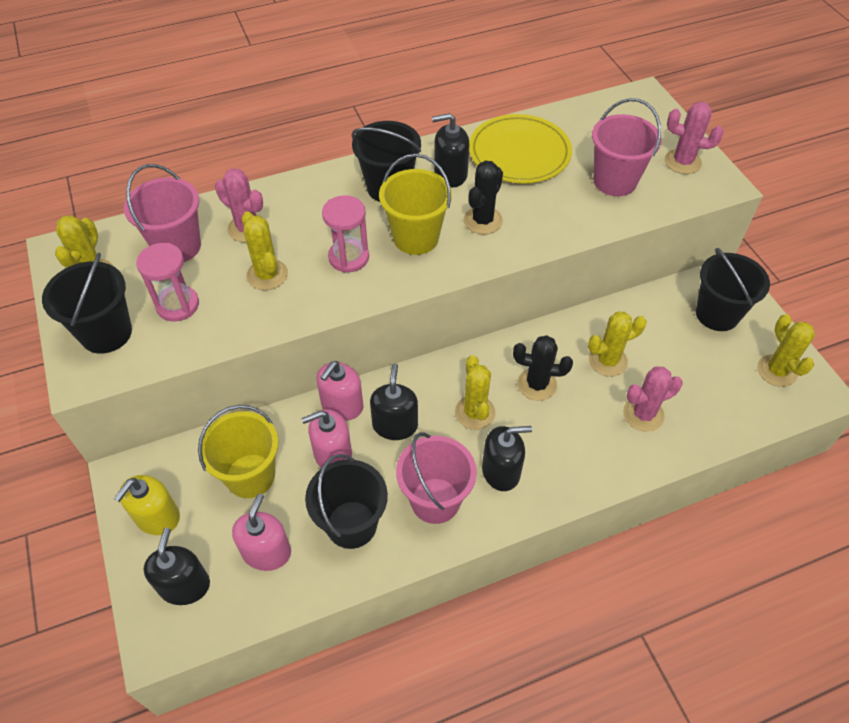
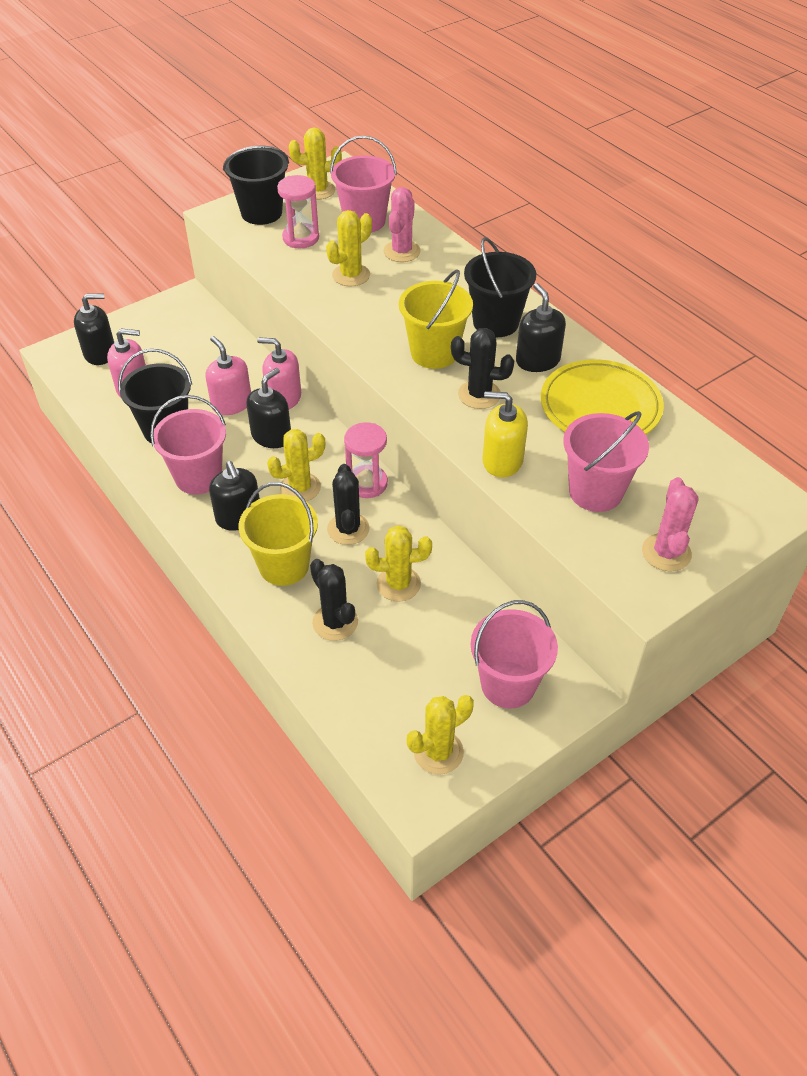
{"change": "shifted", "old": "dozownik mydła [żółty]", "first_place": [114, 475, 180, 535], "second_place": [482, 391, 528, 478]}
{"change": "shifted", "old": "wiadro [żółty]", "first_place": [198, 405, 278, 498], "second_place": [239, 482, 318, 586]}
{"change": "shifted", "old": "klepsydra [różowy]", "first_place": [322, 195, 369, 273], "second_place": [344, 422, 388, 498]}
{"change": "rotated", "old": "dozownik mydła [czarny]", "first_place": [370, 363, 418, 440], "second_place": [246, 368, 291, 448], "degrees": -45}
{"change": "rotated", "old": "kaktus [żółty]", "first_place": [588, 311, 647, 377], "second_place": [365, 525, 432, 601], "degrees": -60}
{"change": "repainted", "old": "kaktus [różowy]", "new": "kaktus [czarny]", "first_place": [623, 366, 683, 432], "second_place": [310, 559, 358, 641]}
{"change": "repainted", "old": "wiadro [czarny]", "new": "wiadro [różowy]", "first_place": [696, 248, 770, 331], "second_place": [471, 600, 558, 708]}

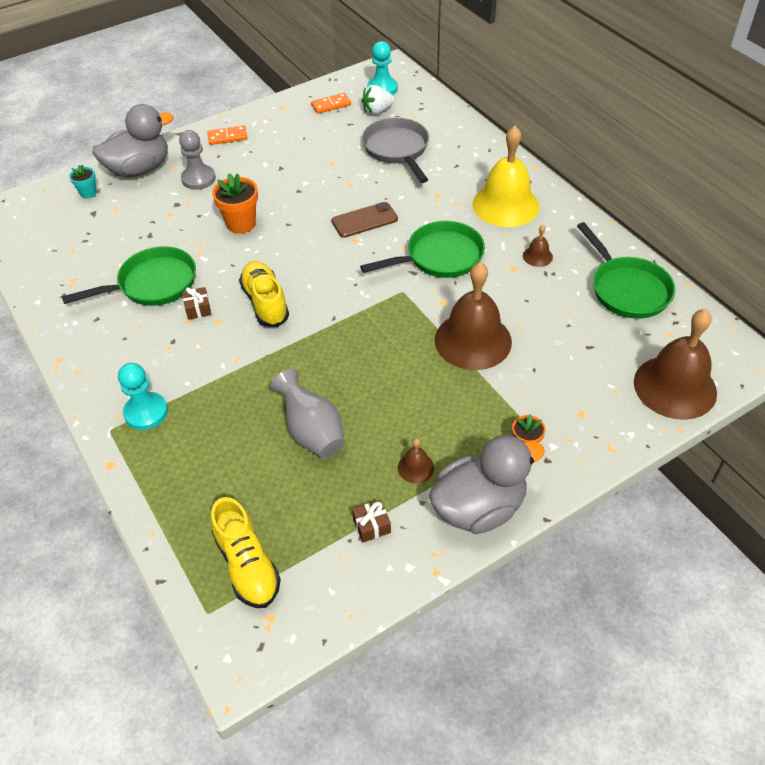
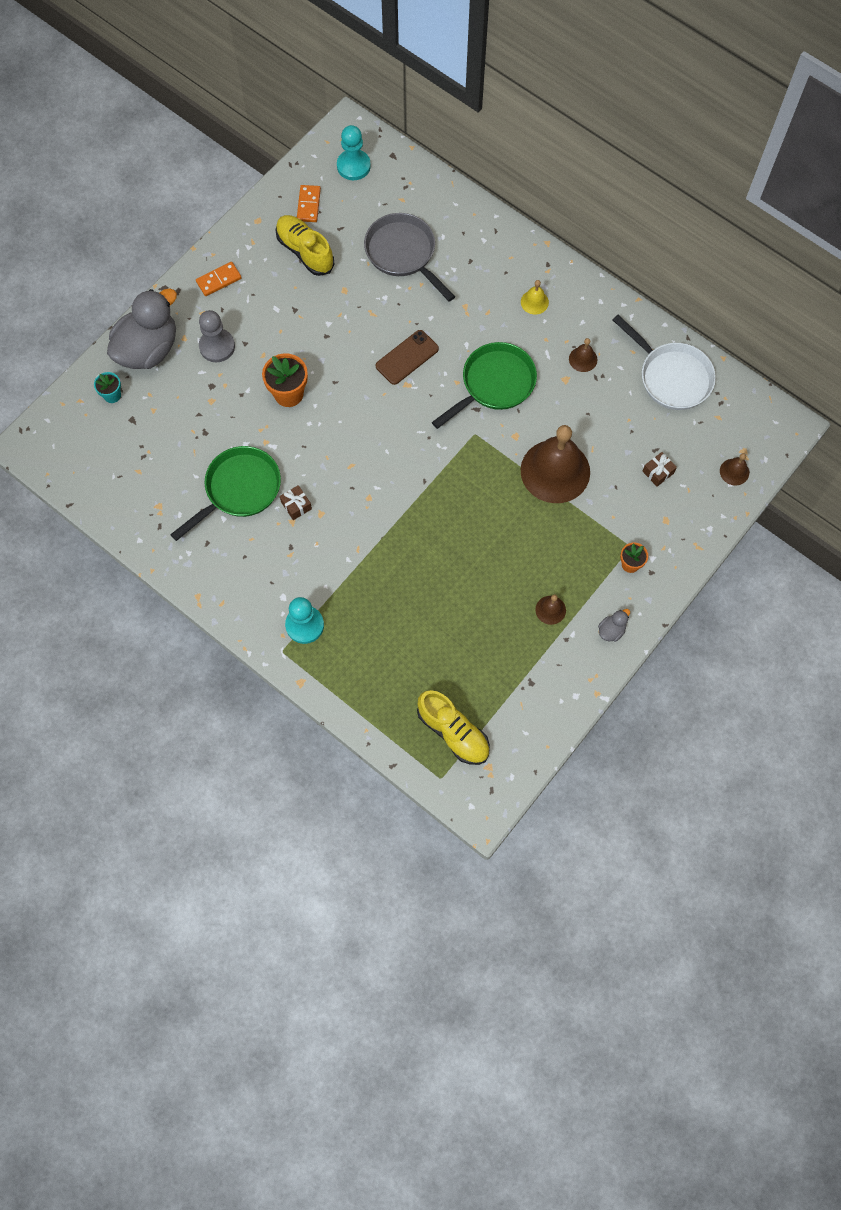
{"change": "shifted", "old": "but [żółty]", "first_place": [239, 261, 289, 327], "second_place": [276, 215, 334, 276]}
{"change": "gone", "old": "wazon [szary]", "first_place": [270, 369, 345, 458]}
{"change": "rotated", "old": "kostka domina [pomarańczowy]", "first_place": [311, 93, 351, 114], "second_place": [297, 185, 321, 222], "degrees": -45}
{"change": "shifted", "old": "prezent [brązowy]", "first_place": [352, 500, 391, 542], "second_place": [642, 452, 677, 486]}
{"change": "gone", "old": "truskawka [biały]", "first_place": [362, 85, 395, 115]}
{"change": "scaled", "old": "kaczka [szary]", "first_place": [429, 435, 545, 534], "second_place": [598, 609, 630, 642], "factor": 0.4}
{"change": "scaled", "old": "dzwonek [żółty]", "first_place": [473, 126, 539, 227], "second_place": [521, 280, 549, 315], "factor": 0.42}
{"change": "repainted", "old": "patelnia [zielony]", "new": "patelnia [biały]", "first_place": [577, 222, 675, 319], "second_place": [613, 315, 716, 410]}
{"change": "scaled", "old": "dzwonek [brązowy]", "first_place": [634, 309, 717, 420], "second_place": [720, 453, 749, 485], "factor": 0.42}

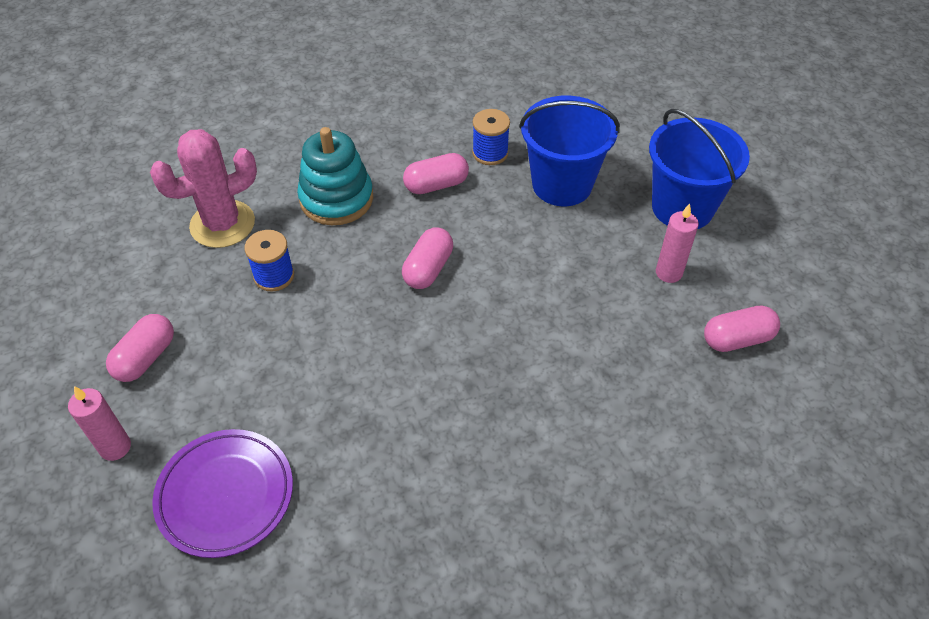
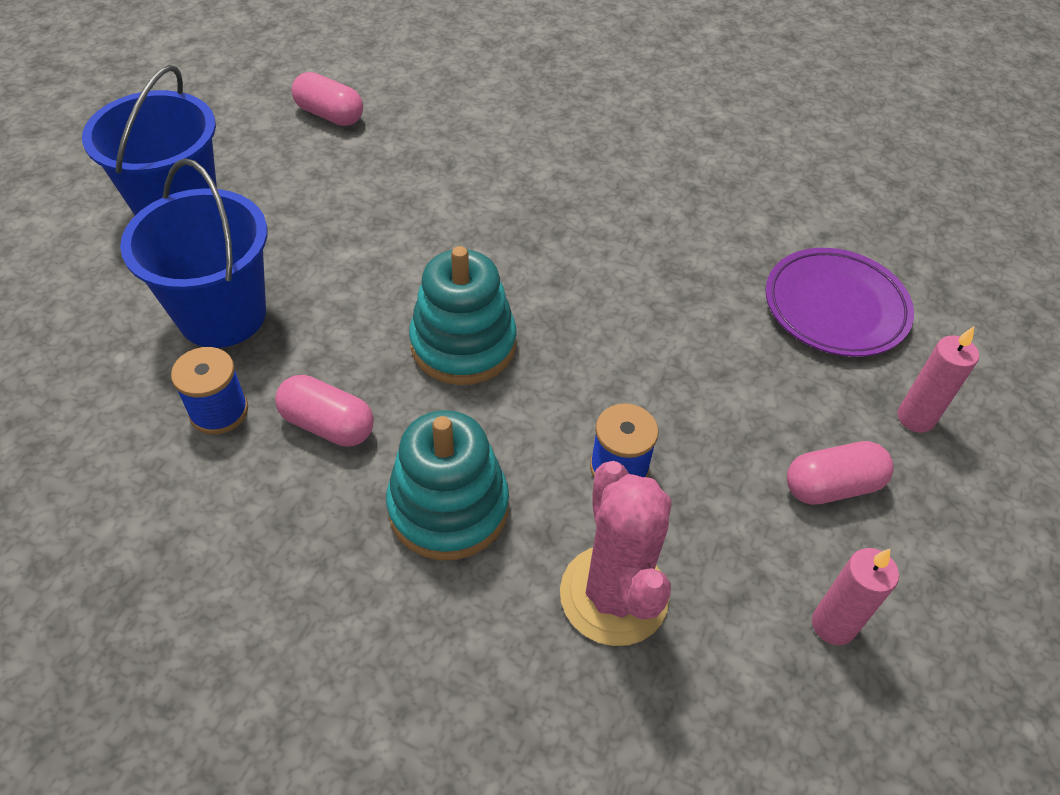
{"change": "rotated", "old": "kaktus [różowy]", "first_place": [150, 129, 257, 248], "second_place": [560, 461, 671, 646], "degrees": 60}
{"change": "swapped", "old": "kapsułka [różowy]", "new": "zabawka nakładanka [turkusowy]", "first_place": [402, 227, 453, 289], "second_place": [409, 246, 516, 385]}
{"change": "shifted", "old": "świeca [różowy]", "first_place": [656, 203, 699, 283], "second_place": [812, 548, 899, 645]}

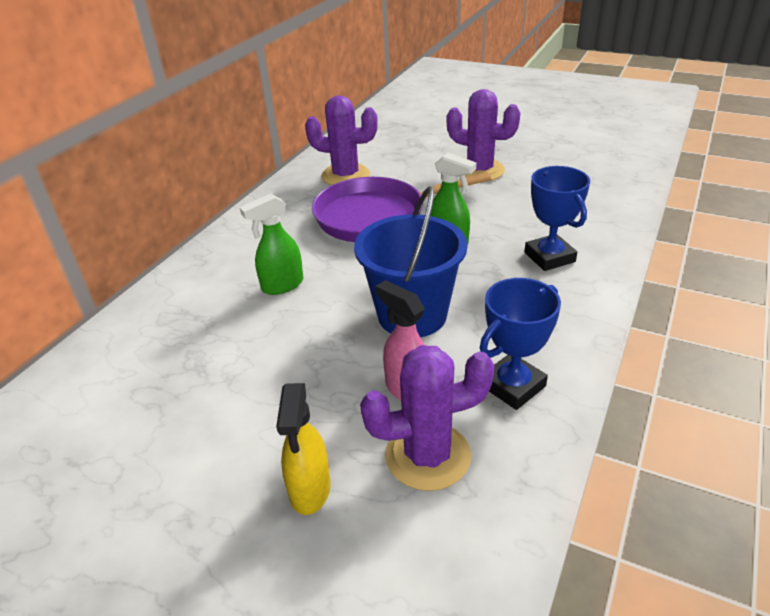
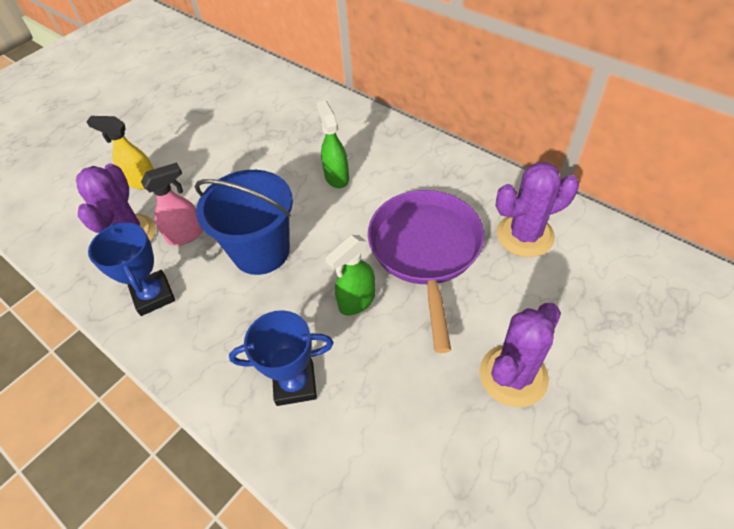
{"change": "rotated", "old": "kaktus [fioletowy]", "first_place": [305, 95, 378, 185], "second_place": [496, 162, 579, 257], "degrees": 45}

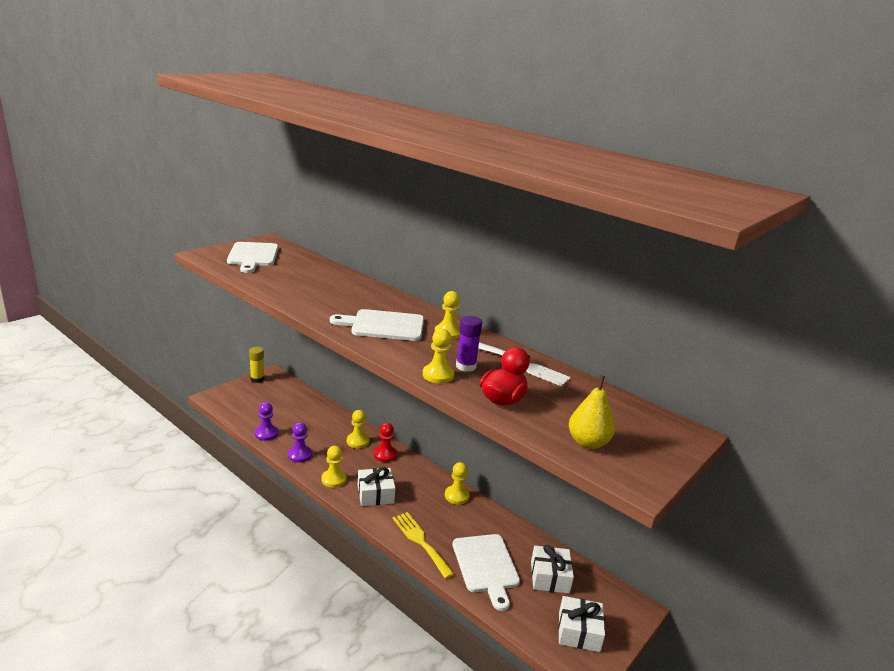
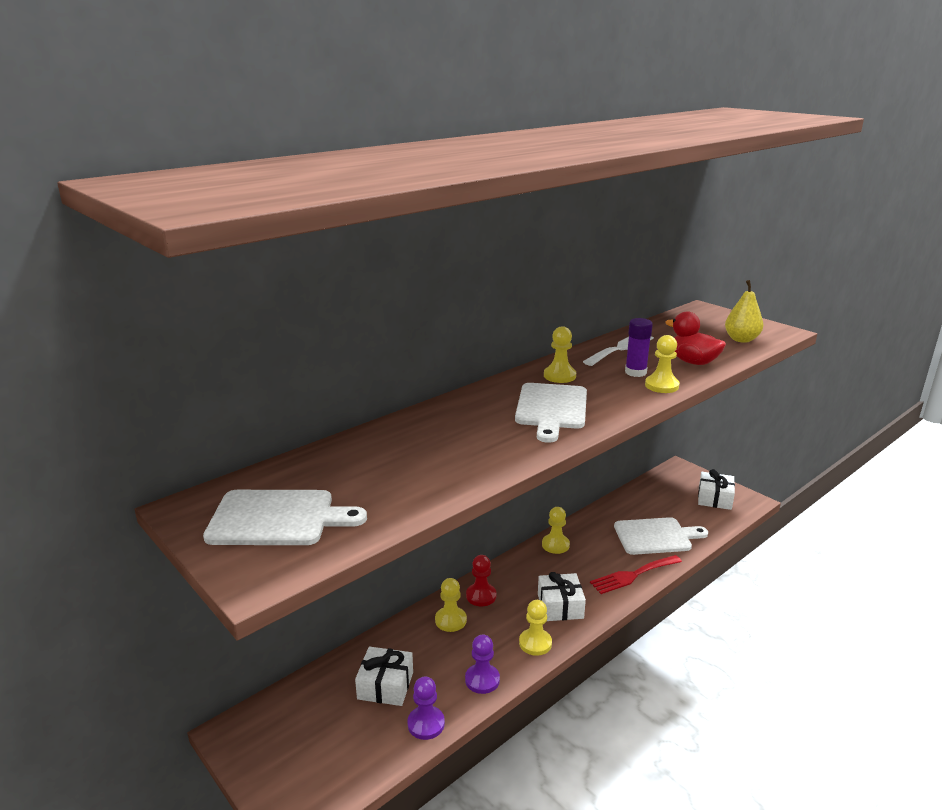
{"change": "gone", "old": "klej w sztyfcie [żółty]", "first_place": [249, 347, 264, 383]}
{"change": "repainted", "old": "widelec [żółty]", "new": "widelec [czerwony]", "first_place": [392, 512, 454, 579], "second_place": [590, 555, 682, 594]}
{"change": "shifted", "old": "prezent [biały]", "first_place": [531, 545, 574, 593], "second_place": [355, 646, 413, 706]}

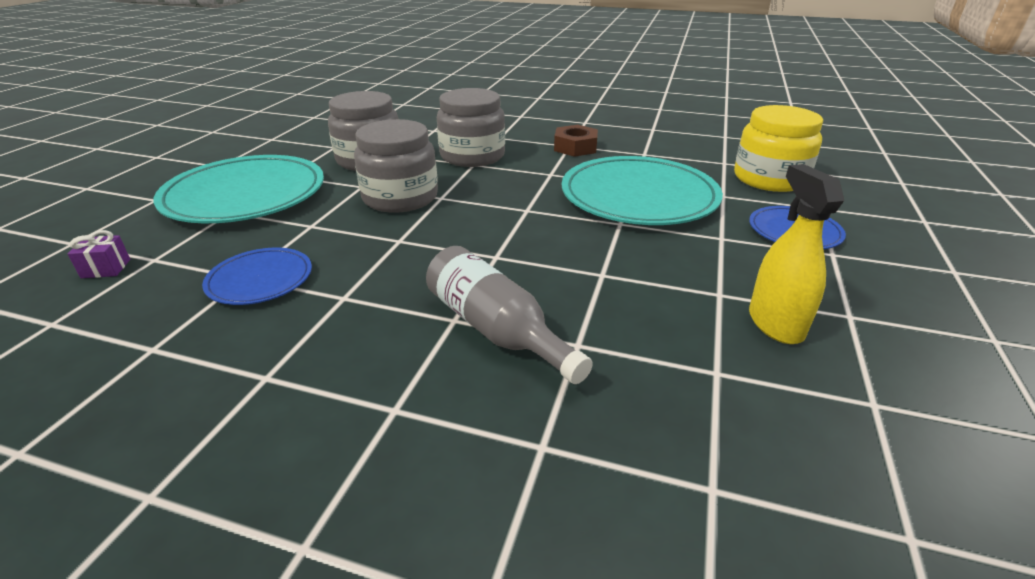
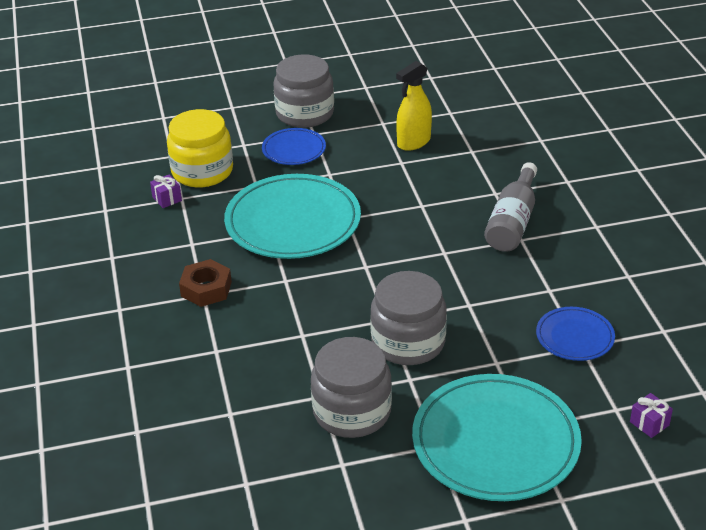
{"change": "shifted", "old": "słoik [szary]", "first_place": [437, 88, 505, 167], "second_place": [273, 54, 334, 128]}
{"change": "new", "new": "prezent [fioletowy]", "second_place": [150, 175, 182, 208]}

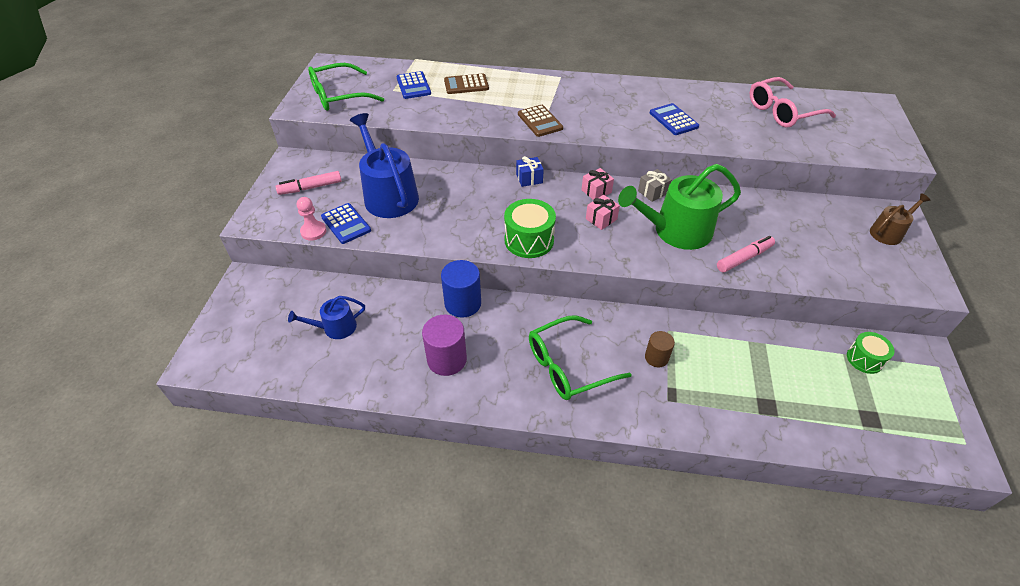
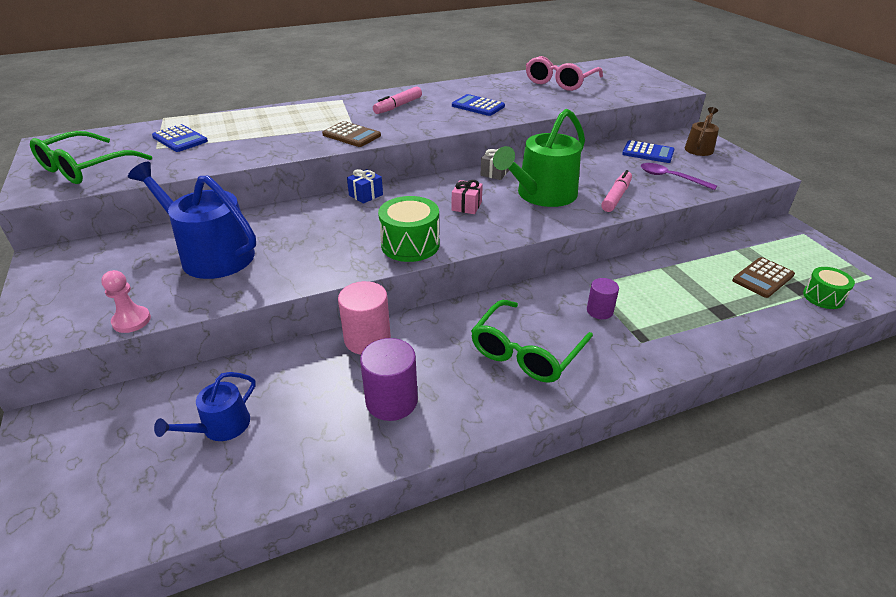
{"change": "shifted", "old": "flamaster [różowy]", "first_place": [276, 171, 342, 195], "second_place": [373, 87, 422, 114]}
{"change": "shifted", "old": "kalkulator [niebieski]", "first_place": [321, 203, 371, 244], "second_place": [622, 140, 674, 163]}
{"change": "repainted", "old": "walec [niebieski]", "new": "walec [różowy]", "first_place": [441, 260, 481, 318], "second_place": [338, 281, 391, 355]}
{"change": "shifted", "old": "kalkulator [brązowy]", "first_place": [444, 73, 489, 94], "second_place": [732, 257, 795, 298]}
{"change": "gone", "old": "prezent [różowy]", "first_place": [581, 168, 614, 200]}
{"change": "repainted", "old": "walec [brązowy]", "new": "walec [fioletowy]", "first_place": [645, 331, 675, 367], "second_place": [587, 278, 619, 319]}
{"change": "shifted", "old": "bęben [zielony]", "first_place": [847, 332, 895, 374], "second_place": [803, 267, 855, 309]}
{"change": "new", "new": "łyżka [fioletowy]", "second_place": [641, 163, 717, 190]}

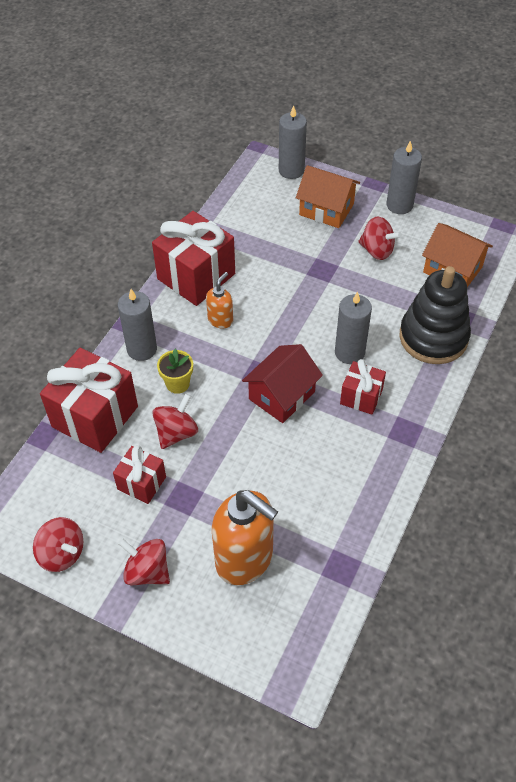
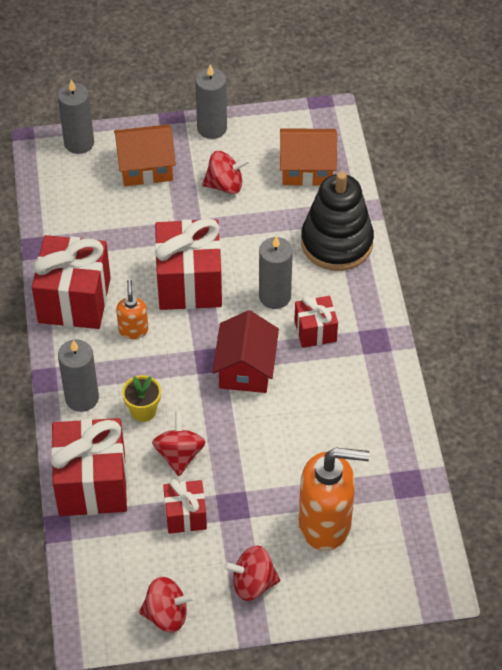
{"change": "new", "new": "prezent [czerwony]", "second_place": [155, 218, 222, 310]}

